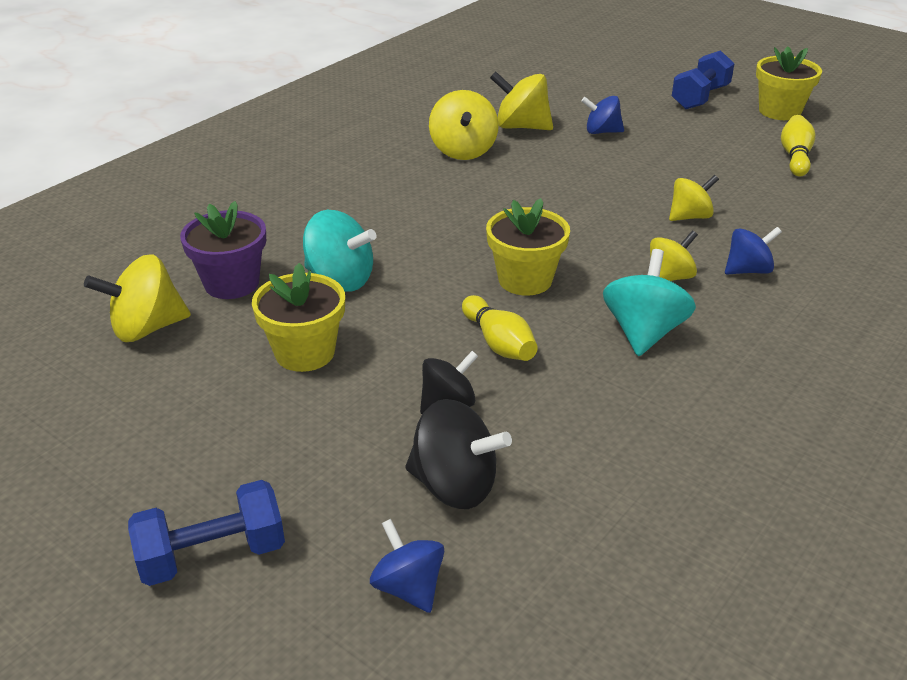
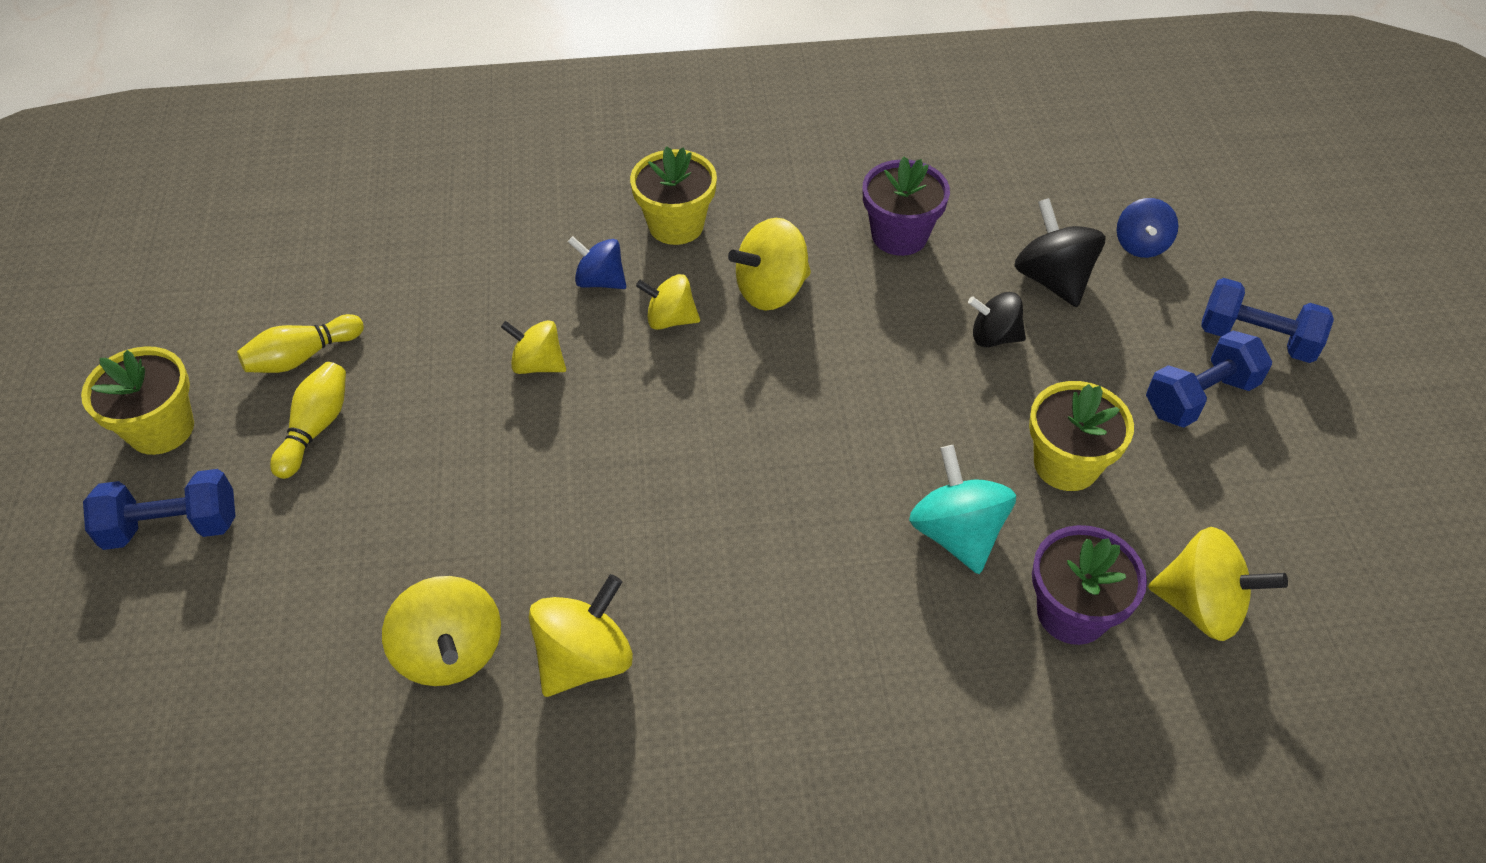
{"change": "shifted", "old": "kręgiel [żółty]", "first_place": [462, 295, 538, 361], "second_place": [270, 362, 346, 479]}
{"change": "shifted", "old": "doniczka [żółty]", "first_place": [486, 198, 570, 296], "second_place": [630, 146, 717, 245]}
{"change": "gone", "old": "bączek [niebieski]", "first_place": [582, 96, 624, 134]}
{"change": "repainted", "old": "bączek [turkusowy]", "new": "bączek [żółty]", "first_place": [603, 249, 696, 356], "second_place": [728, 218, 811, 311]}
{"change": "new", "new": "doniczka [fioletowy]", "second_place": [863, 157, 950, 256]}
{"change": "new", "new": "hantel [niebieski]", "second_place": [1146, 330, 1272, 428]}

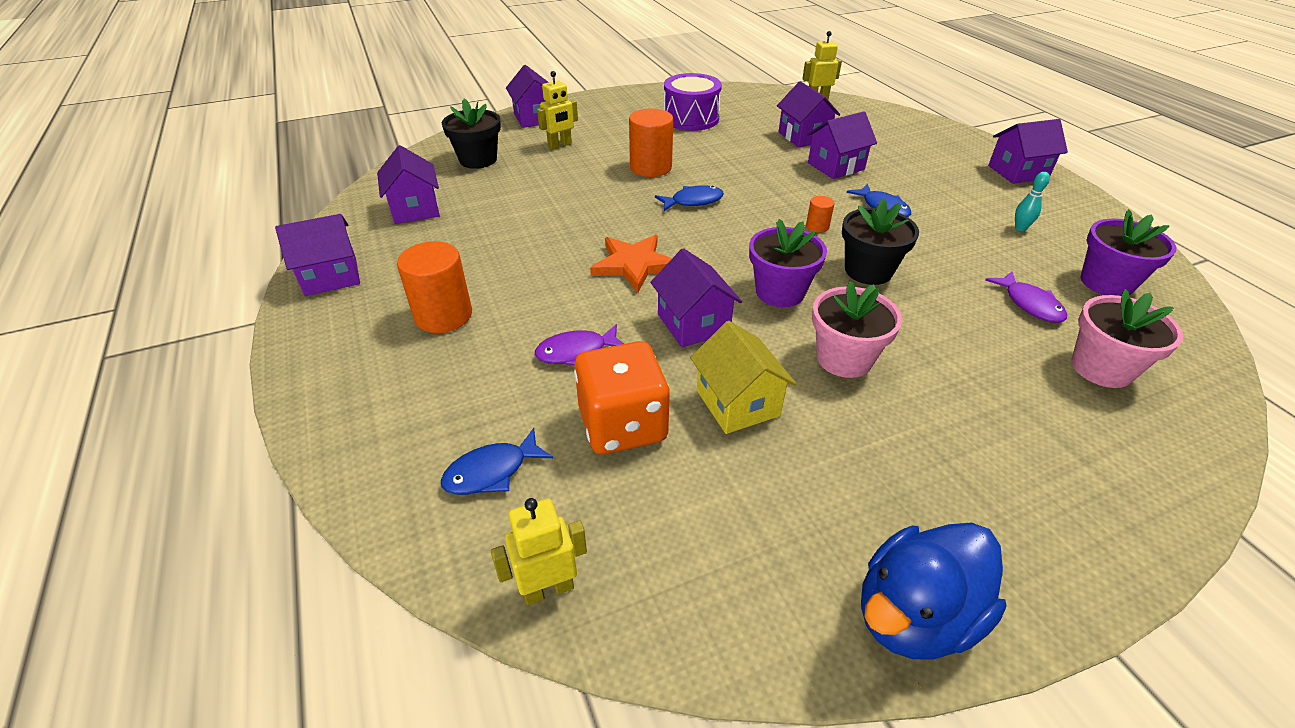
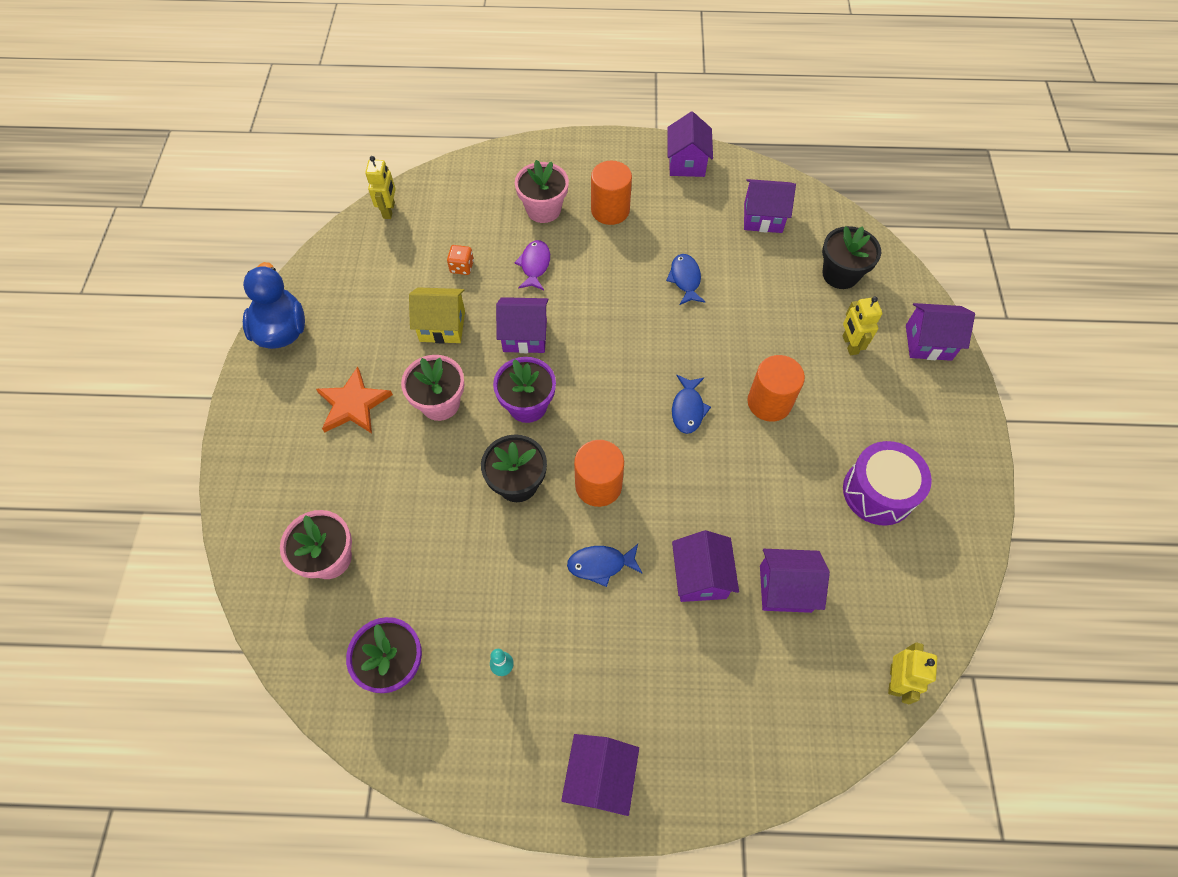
{"change": "shifted", "old": "ryba [niebieski]", "first_place": [441, 428, 553, 495], "second_place": [666, 254, 705, 305]}
{"change": "scaled", "old": "kostka do gry [pomarańczowy]", "first_place": [574, 341, 670, 454], "second_place": [447, 245, 474, 275], "factor": 0.46}
{"change": "shifted", "old": "gwiazda [pomarańczowy]", "first_place": [590, 235, 672, 292], "second_place": [316, 367, 393, 433]}
{"change": "scaled", "old": "walec [pomarańczowy]", "first_place": [806, 196, 835, 233], "second_place": [574, 440, 624, 507], "factor": 2.07}
{"change": "gone", "old": "ryba [fioletowy]", "first_place": [985, 272, 1067, 323]}
{"change": "new", "new": "doniczka [różowy]", "second_place": [515, 160, 569, 223]}

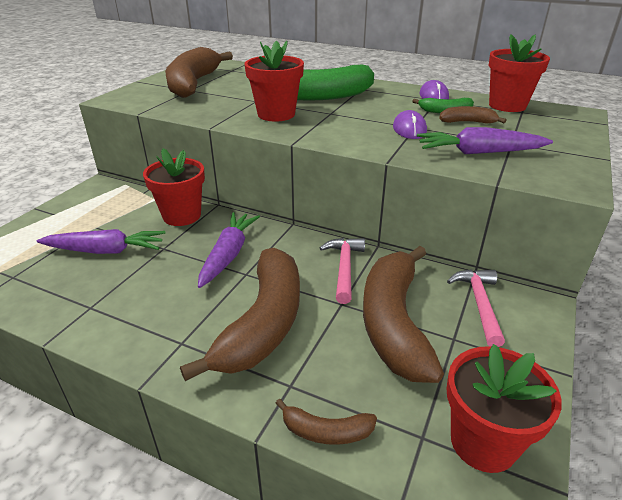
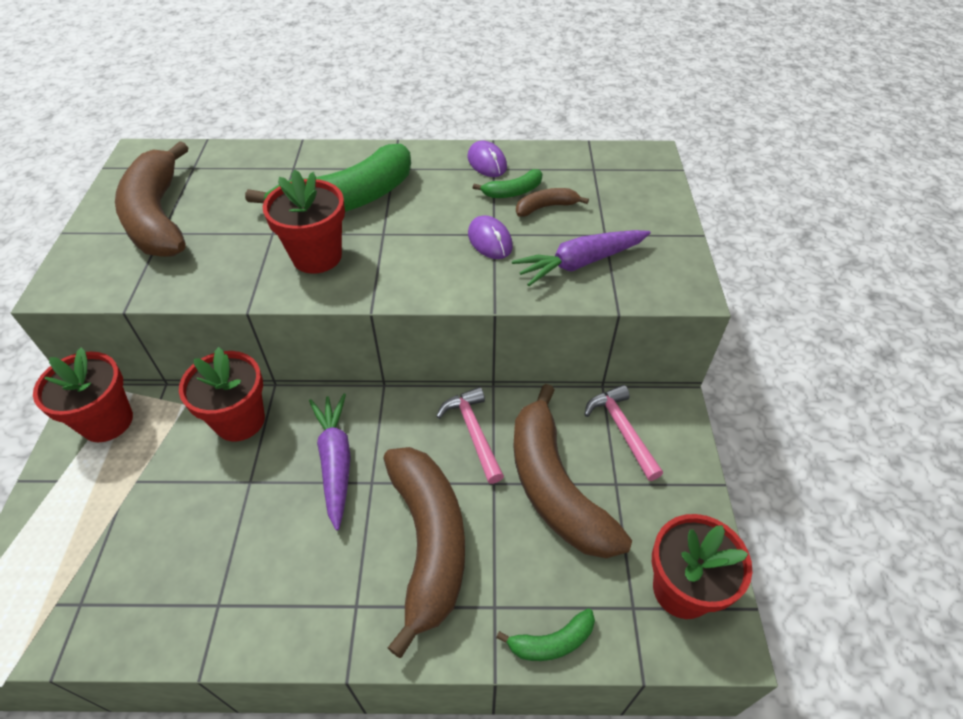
{"change": "gone", "old": "marchewka [fioletowy]", "first_place": [37, 229, 165, 254]}
{"change": "repainted", "old": "banan [brązowy]", "new": "banan [zielony]", "first_place": [276, 399, 377, 445], "second_place": [496, 608, 595, 661]}
{"change": "shifted", "old": "doniczka [czerwony]", "first_place": [488, 34, 550, 112], "second_place": [33, 348, 133, 442]}

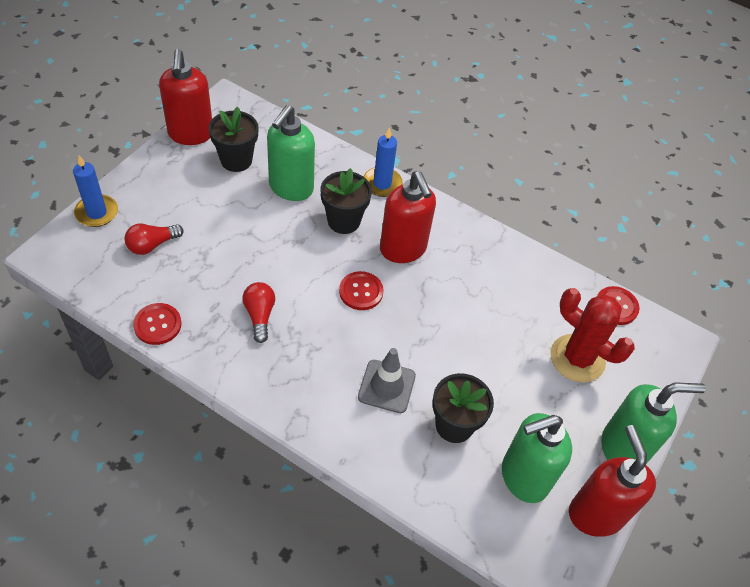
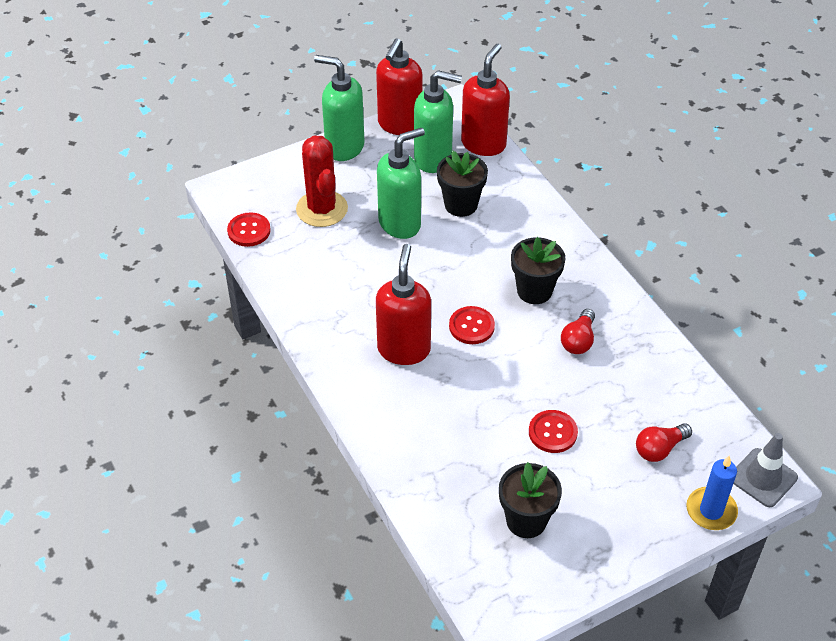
{"change": "rotated", "old": "żarówka [czerwony]", "first_place": [125, 224, 184, 255], "second_place": [636, 423, 692, 462], "degrees": 150}
{"change": "shifted", "old": "guzik [czerwony]", "first_place": [133, 303, 182, 345], "second_place": [529, 410, 578, 453]}
{"change": "shifted", "old": "dozownik mydła [czerwony]", "first_place": [159, 49, 212, 145], "second_place": [461, 44, 510, 156]}
{"change": "shifted", "old": "dozownik mydła [zielony]", "first_place": [267, 105, 315, 201], "second_place": [377, 128, 425, 239]}
{"change": "shifted", "old": "doniczka [czarny]", "first_place": [320, 168, 372, 234], "second_place": [511, 237, 566, 304]}
{"change": "shifted", "old": "pachołek [szary]", "first_place": [358, 348, 416, 413], "second_place": [733, 433, 798, 507]}
{"change": "gone", "old": "świeca [niebieski]", "first_place": [364, 128, 403, 197]}

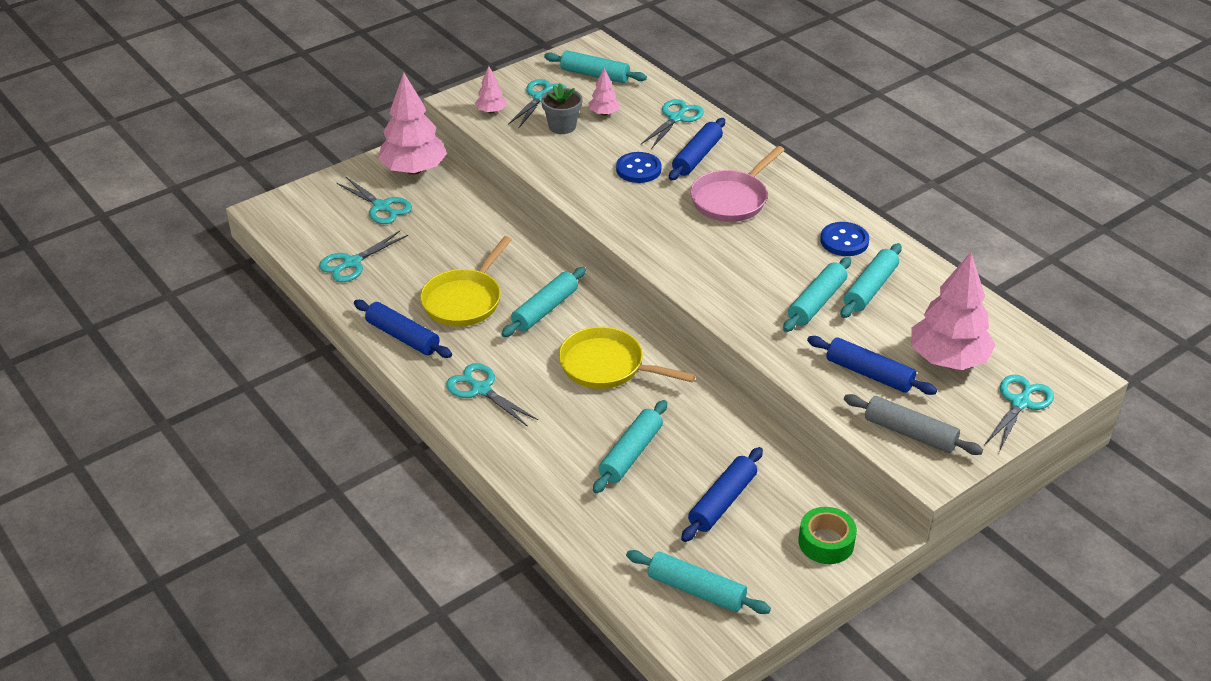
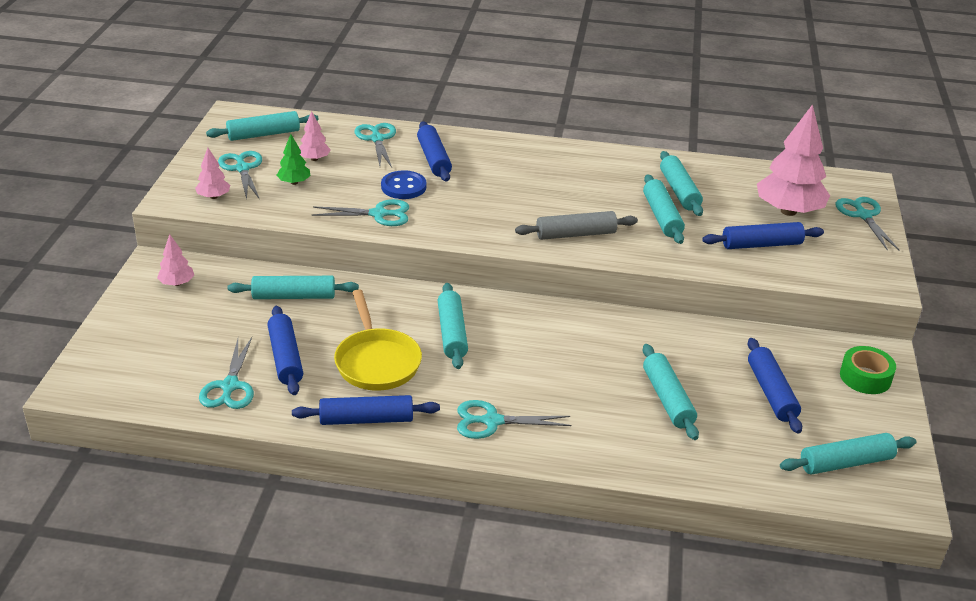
{"change": "shifted", "old": "nożyczki [turkusowy]", "first_place": [336, 177, 412, 224], "second_place": [312, 199, 409, 226]}
{"change": "scaled", "old": "drzewko [różowy]", "first_place": [378, 73, 447, 175], "second_place": [157, 234, 194, 286], "factor": 0.47}
{"change": "swapped", "old": "doniczka [szary]", "new": "drzewko [zielony]", "first_place": [541, 83, 583, 134], "second_place": [277, 134, 311, 185]}
{"change": "gone", "old": "patelnia [żółty]", "first_place": [559, 327, 696, 389]}
{"change": "gone", "old": "patelnia [różowy]", "first_place": [690, 146, 785, 222]}
{"change": "gone", "old": "guzik [niebieski]", "first_place": [820, 222, 869, 256]}
{"change": "shifted", "old": "wałek do ciasta [szary]", "first_place": [844, 394, 983, 455], "second_place": [515, 211, 638, 240]}
{"change": "new", "new": "wałek do ciasta [turkusowy]", "second_place": [227, 276, 359, 299]}
{"change": "new", "new": "wałek do ciasta [niebieski]", "second_place": [267, 306, 303, 395]}

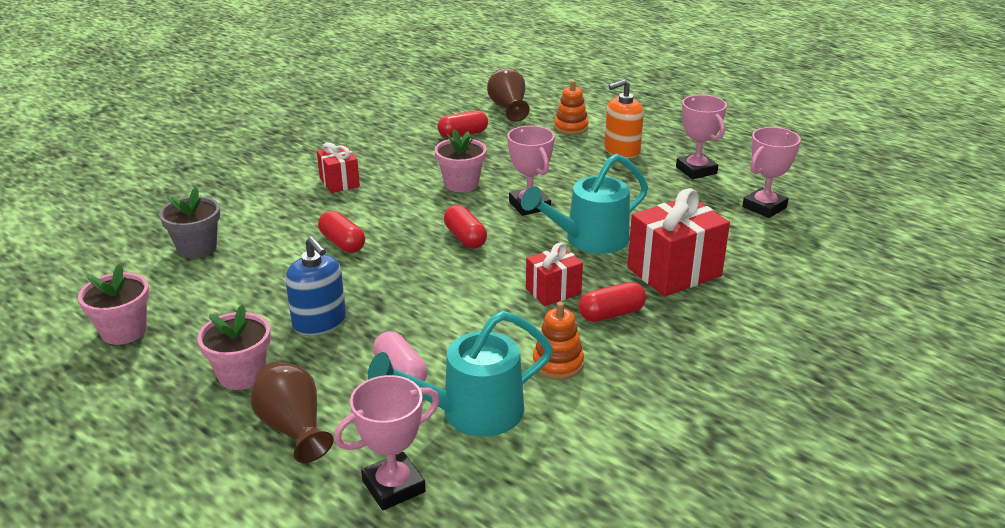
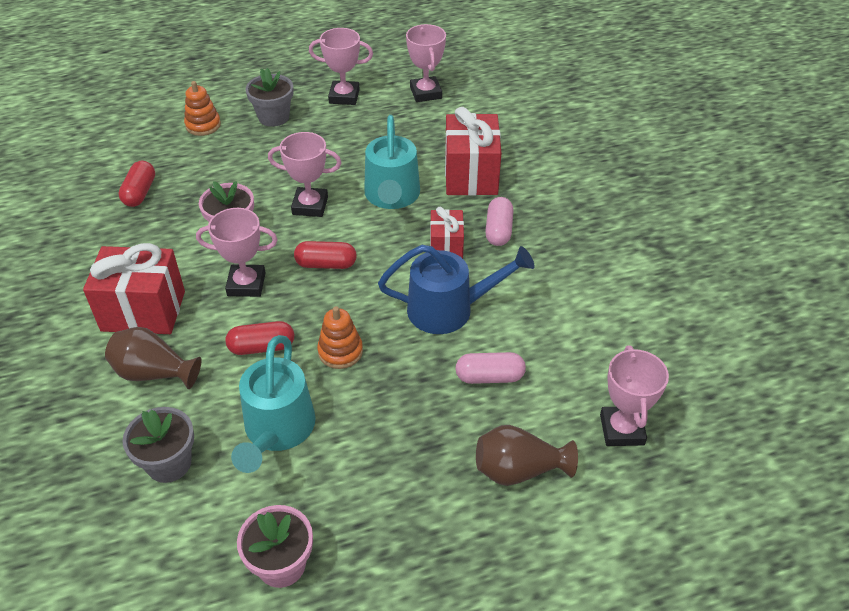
{"change": "gone", "old": "doniczka [różowy]", "first_place": [197, 305, 271, 390]}
{"change": "gone", "old": "dozownik mydła [niebieski]", "first_place": [285, 236, 346, 335]}
{"change": "scaled", "old": "prezent [czerwony]", "first_place": [317, 142, 360, 193], "second_place": [83, 243, 185, 334], "factor": 1.73}
{"change": "shifted", "old": "konewka [turkusowy]", "first_place": [368, 311, 553, 437], "second_place": [231, 335, 316, 473]}
{"change": "shifted", "old": "wazon [brązowy]", "first_place": [487, 68, 530, 122], "second_place": [105, 327, 202, 389]}
{"change": "shifted", "old": "zabawka nakładanka [pomarańczowy]", "first_place": [533, 302, 584, 380], "second_place": [317, 306, 363, 369]}
{"change": "repainted", "old": "kapsułka [czerwony]", "new": "kapsułka [różowy]", "first_place": [579, 282, 646, 322], "second_place": [485, 197, 513, 246]}
{"change": "swapped", "old": "dozownik mydła [pomarańczowy]", "new": "doniczka [szary]", "first_place": [604, 79, 644, 158], "second_place": [245, 68, 294, 127]}
{"change": "new", "new": "puchar [różowy]", "second_place": [196, 208, 278, 297]}
{"change": "new", "new": "konewka [niebieski]", "second_place": [378, 245, 535, 334]}

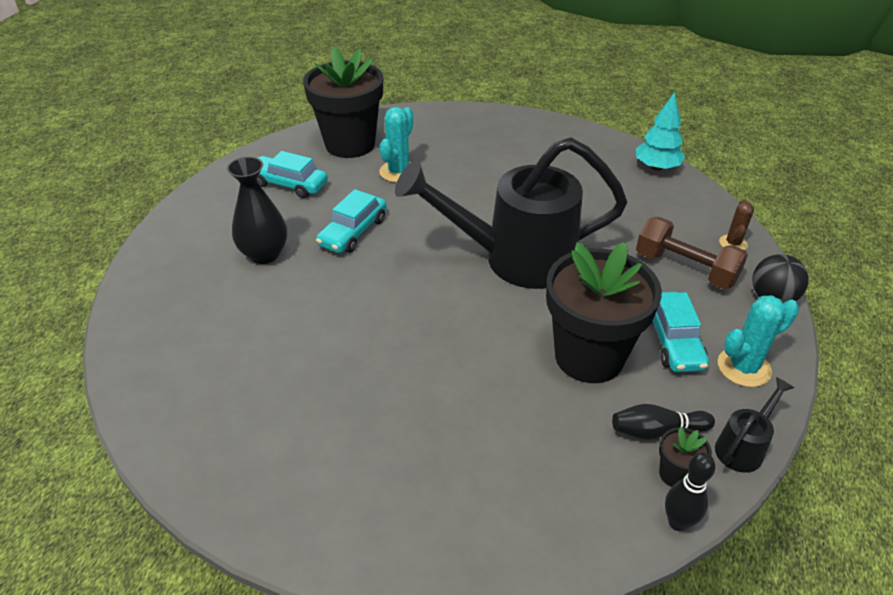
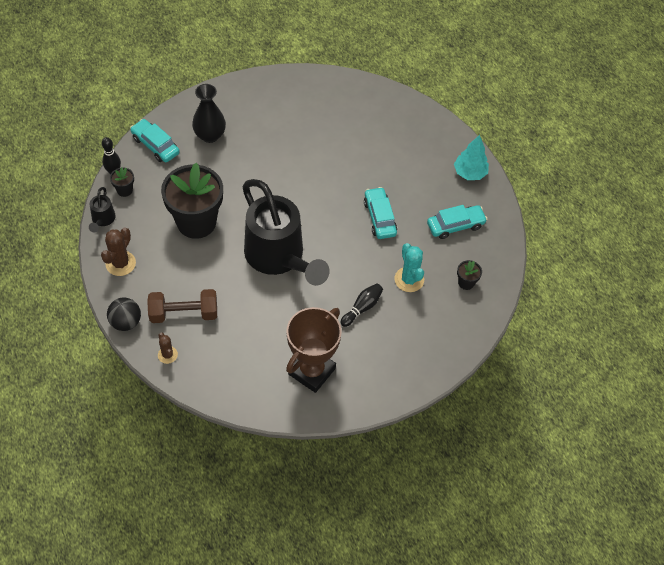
{"change": "shifted", "old": "wazon [czarny]", "first_place": [227, 157, 287, 264], "second_place": [192, 84, 226, 143]}
{"change": "scaled", "old": "doniczka [czarny]", "first_place": [303, 46, 383, 158], "second_place": [457, 260, 482, 290], "factor": 0.4}
{"change": "rotated", "old": "konewka [czarny]", "first_place": [395, 137, 627, 289], "second_place": [242, 179, 330, 286], "degrees": 105}
{"change": "shifted", "old": "kręgiel [czarny]", "first_place": [612, 404, 715, 440], "second_place": [340, 283, 383, 327]}
{"change": "shifted", "old": "drzewko [turkusowy]", "first_place": [636, 92, 685, 171], "second_place": [454, 135, 489, 180]}
{"change": "shifted", "old": "samochód [turkusowy]", "first_place": [652, 292, 709, 372], "second_place": [130, 119, 180, 162]}
{"change": "repainted", "old": "kaktus [turkusowy]", "new": "kaktus [brązowy]", "first_place": [718, 295, 799, 387], "second_place": [101, 227, 136, 276]}
{"change": "new", "new": "puchar [brązowy]", "second_place": [286, 307, 342, 393]}

